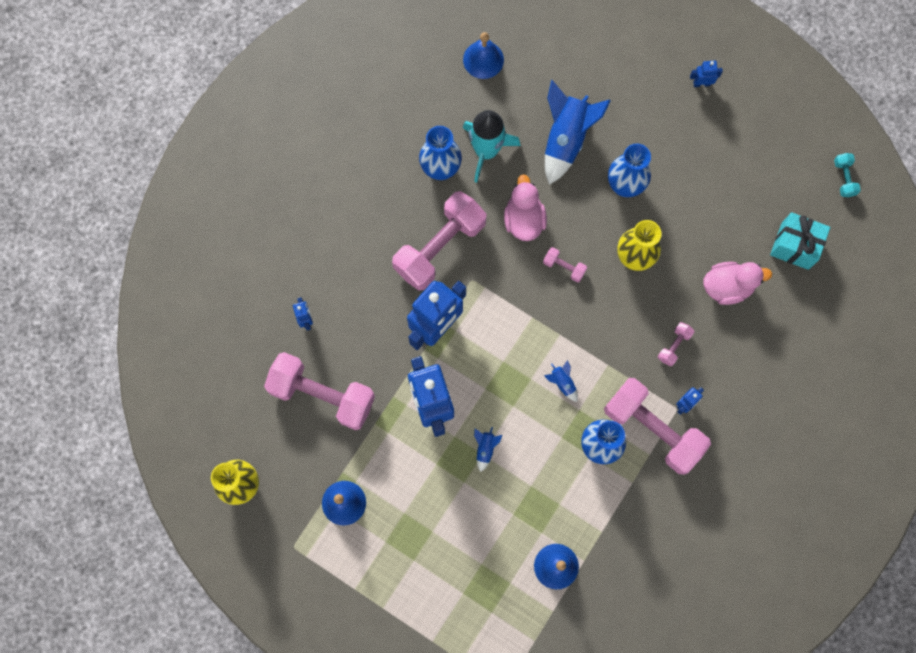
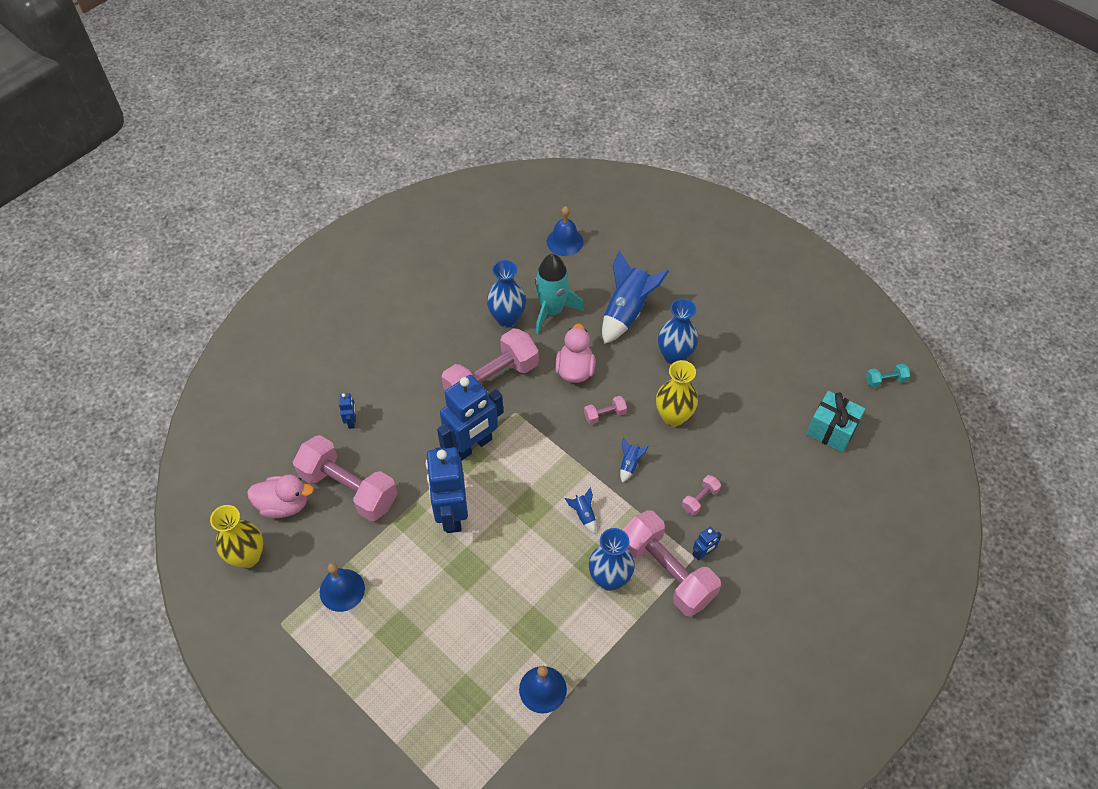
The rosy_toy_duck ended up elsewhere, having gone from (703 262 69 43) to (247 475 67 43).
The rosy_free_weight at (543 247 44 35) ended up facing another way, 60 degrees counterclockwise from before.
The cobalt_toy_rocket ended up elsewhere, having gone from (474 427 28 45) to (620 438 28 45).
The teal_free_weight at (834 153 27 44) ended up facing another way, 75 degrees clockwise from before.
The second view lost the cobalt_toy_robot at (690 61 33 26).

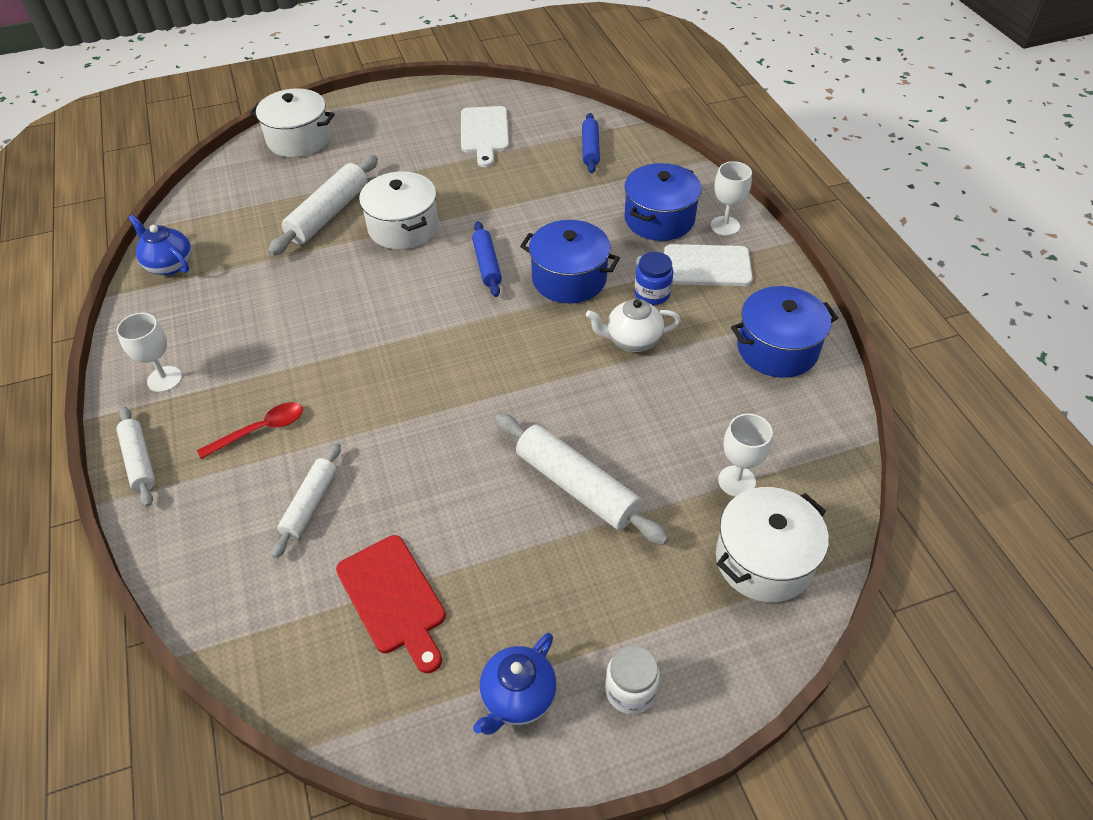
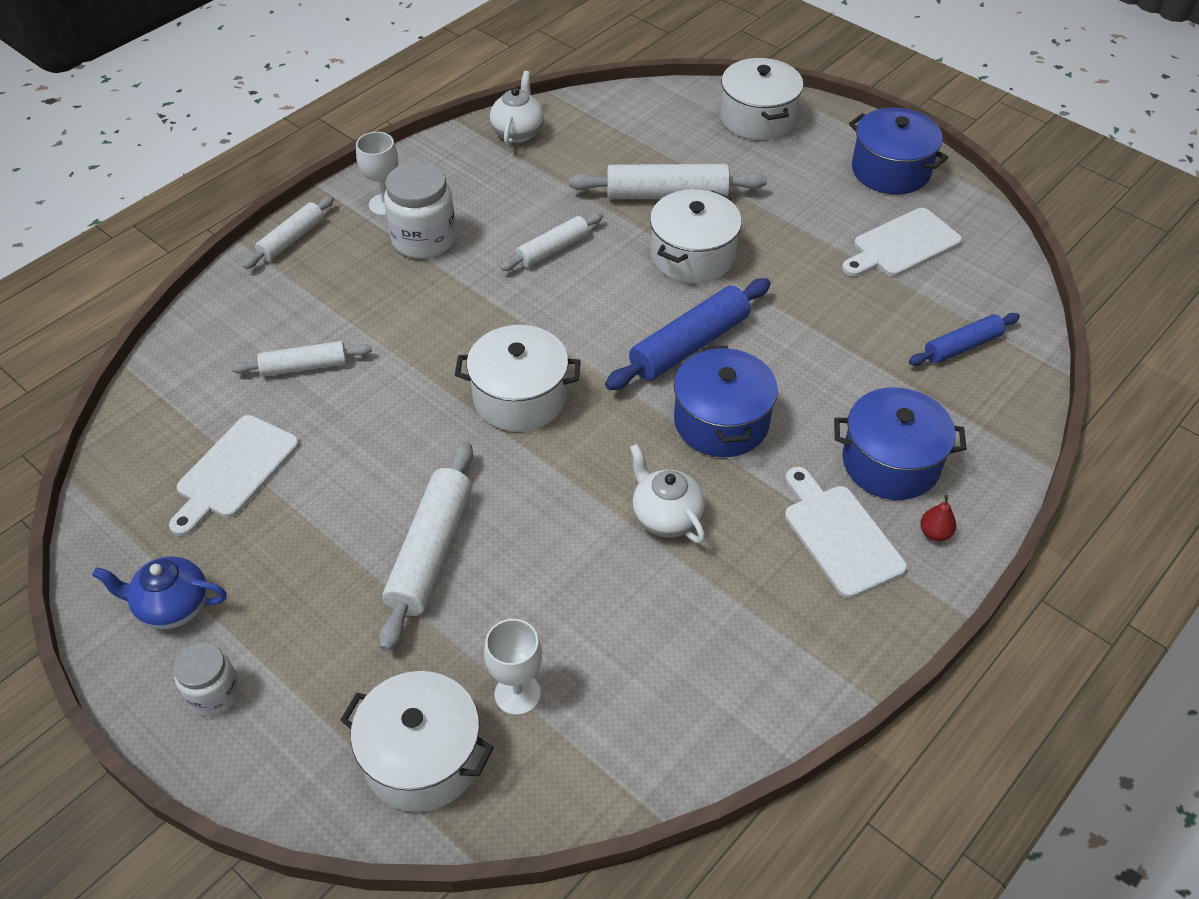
What was the red_cutting_board at (336 535 110 138) turned into the pure_white_cutting_board at (169 415 130 121).
The second view gained the pure_white_jam_jar at (384 162 72 97).
The second view gained the pure_white_stockpot at (455 325 126 107).
What was the cobalt_teapot at (129 215 63 60) turned into the pure_white_teapot at (490 71 54 75).
The second view gained the pure_white_rolling_pin at (500 213 103 58).
The size of the cobalt_rolling_pin at (472 221 30 76) changed by a factor of 1.62.
The cobalt_stockpot ended up elsewhere, having gone from (731 286 107 92) to (849 108 99 86).
Where the pure_white_wine_glass stood at (711 161 41 75), the red_pear came to stand at (920 495 36 46).
The second view lost the red_teaspoon at (197 402 106 57).
The second view lost the cobalt_jam_jar at (634 252 39 53).

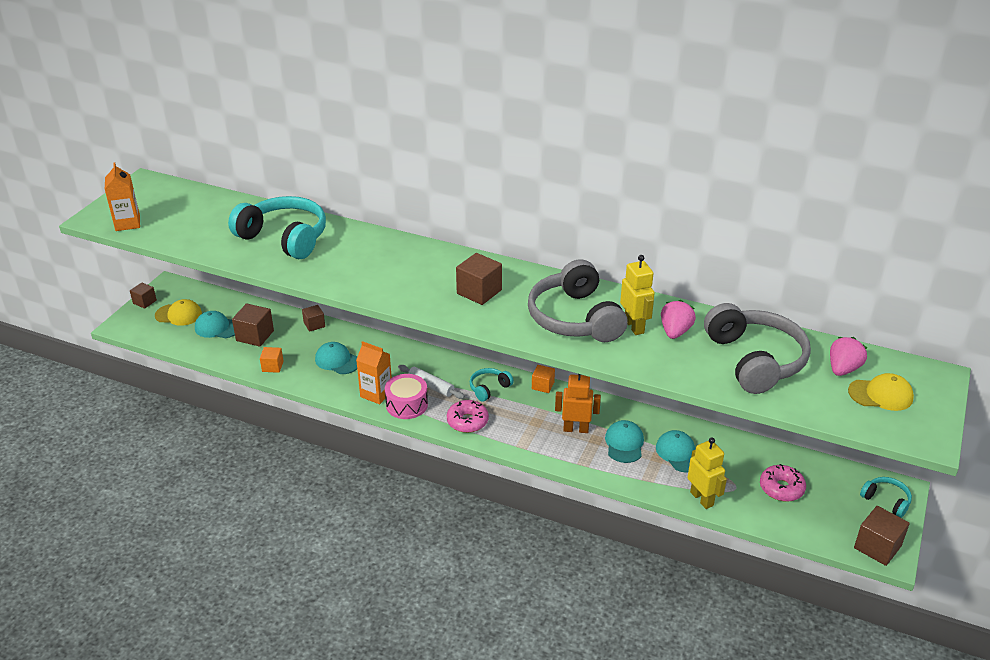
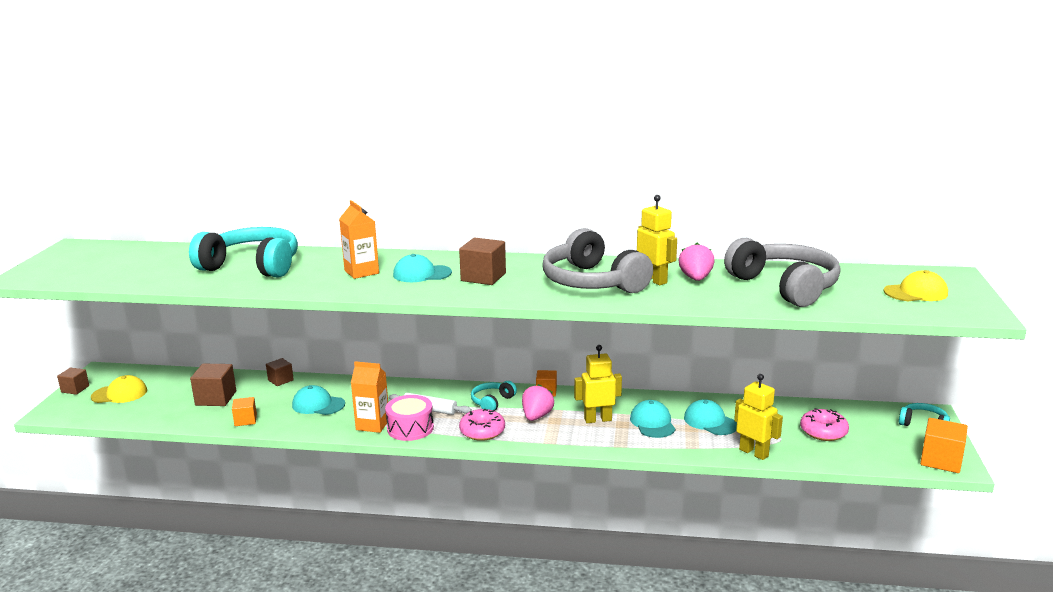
The orange_carton ended up elsewhere, having gone from (105 162 35 69) to (339 200 40 79).
The teal_cap ended up elsewhere, having gone from (195 311 40 27) to (393 254 59 28).
The rosy_toy_strawberry ended up elsewhere, having gone from (830 337 37 39) to (522 384 32 37).
What was the orange_toy_robot at (555 374 46 59) turned into the golden_toy_robot at (574 345 48 78).
What was the brown_cube at (854 506 56 60) turned into the orange_cube at (920 418 48 55).

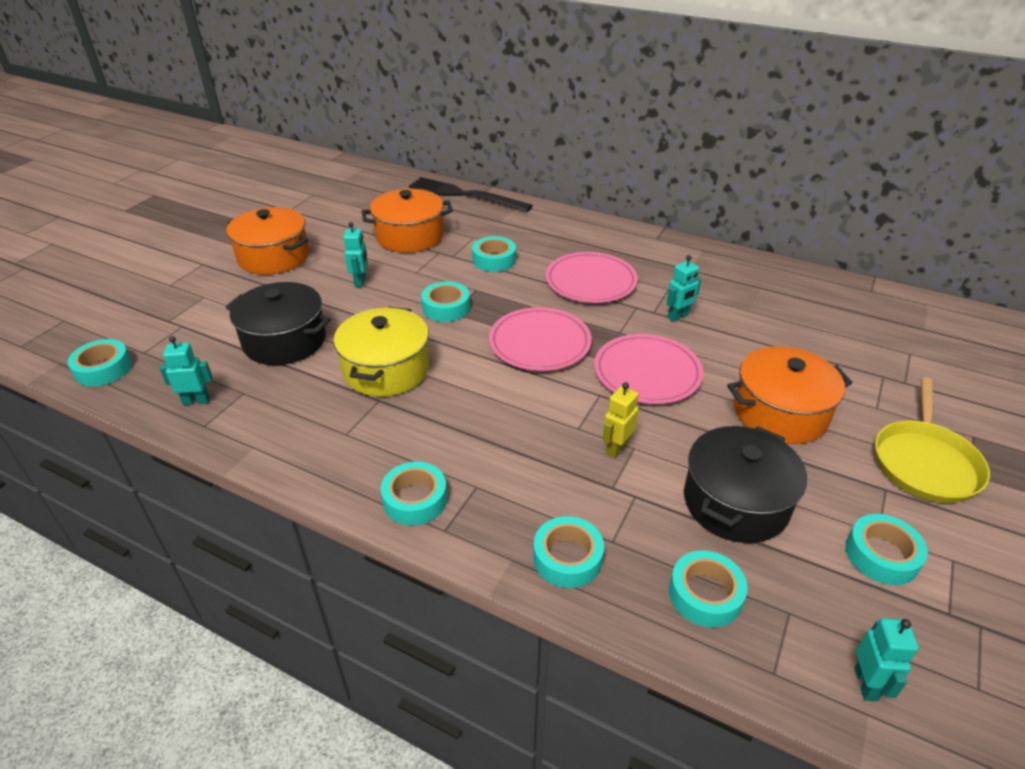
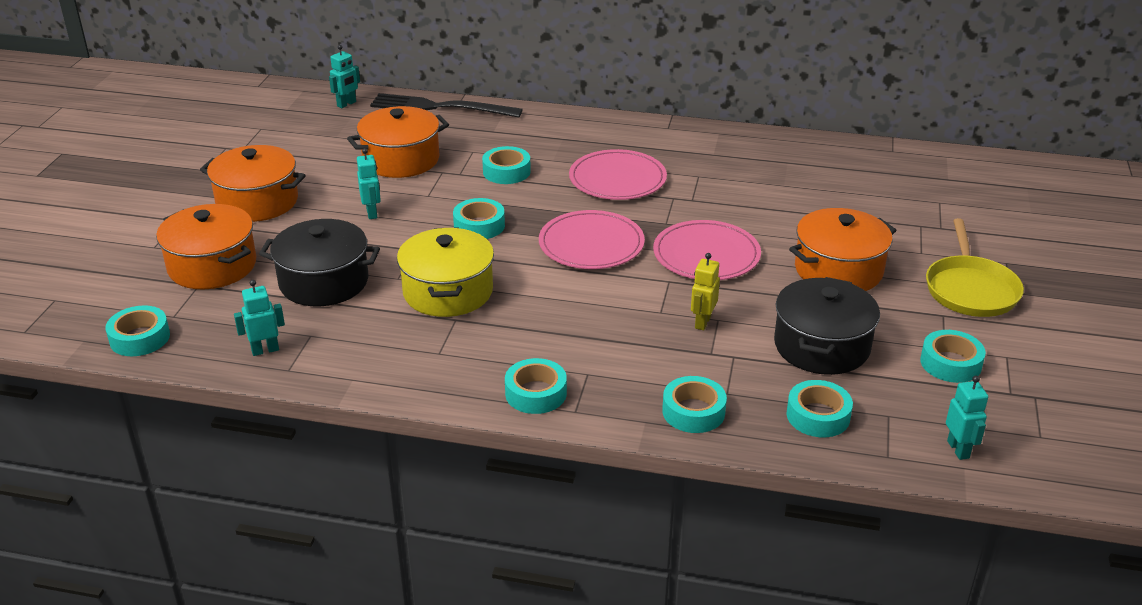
The second view gained the orange_stockpot at (156 204 100 85).
The teal_toy_robot ended up elsewhere, having gone from (667 255 34 67) to (329 45 31 63).

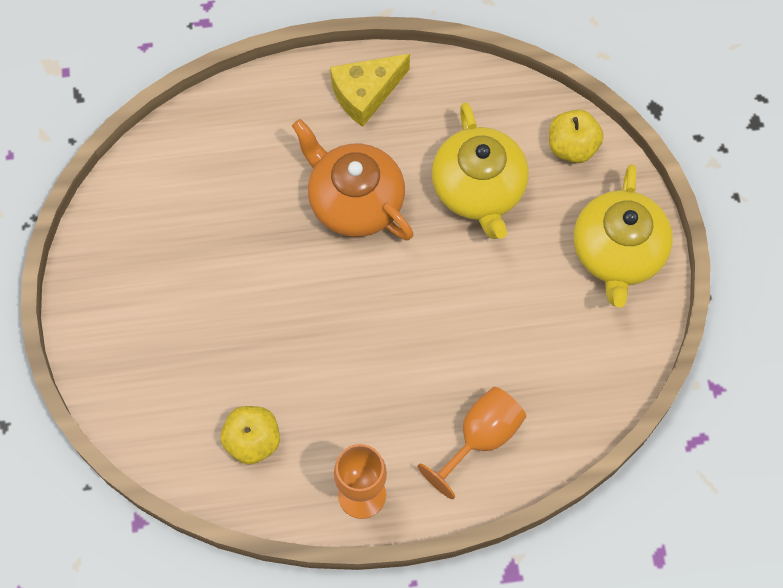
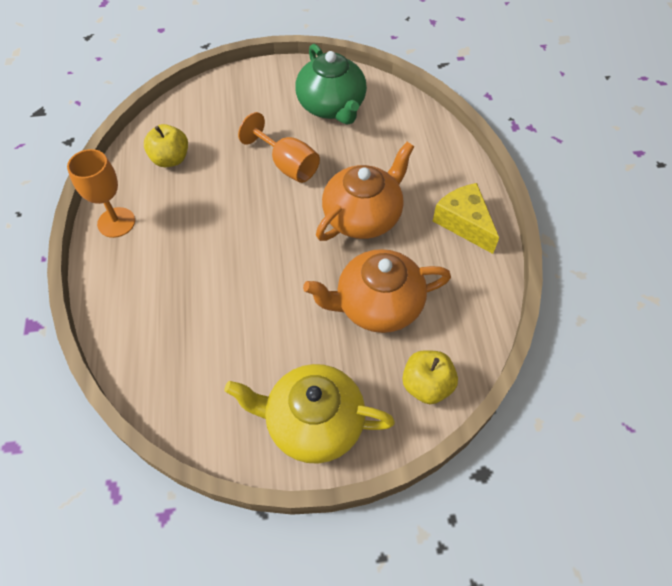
The orange_wine_glass ended up elsewhere, having gone from (418 387 108 112) to (238 112 82 71).
The second view gained the emerald_teapot at (295 44 72 81).
What was the golden_teapot at (431 102 98 137) turned into the orange_teapot at (303 249 148 84).

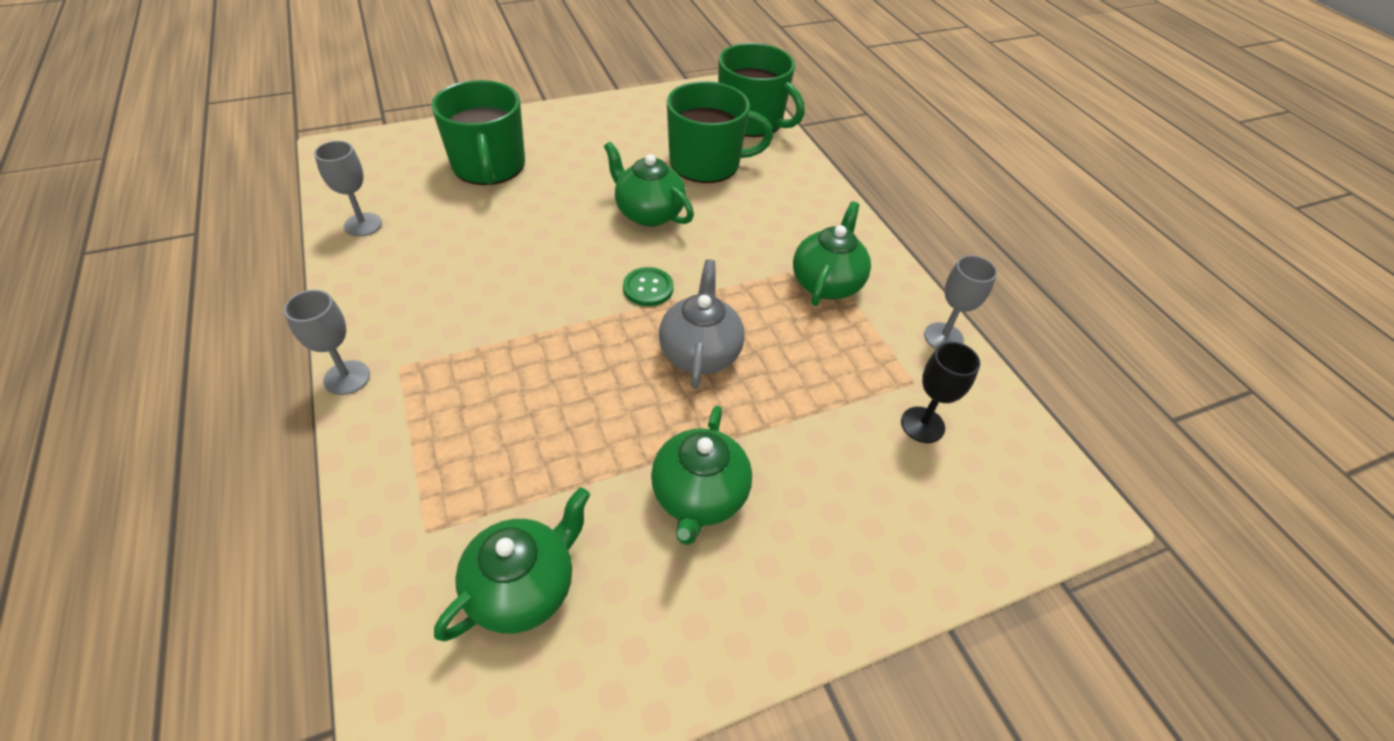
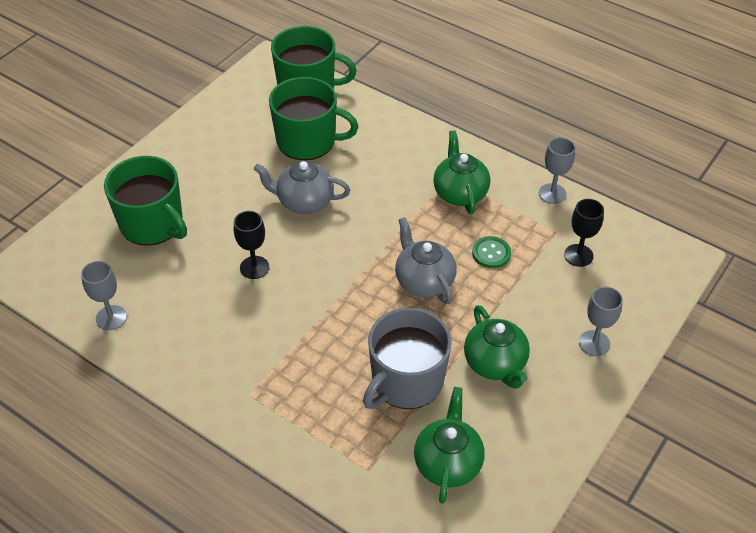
The second view gained the ebony_wine_glass at (234 211 35 68).
What was the emerald_teapot at (604 142 90 85) turned into the gray_teapot at (254 161 96 53).
The emerald_tea_mug at (667 81 106 102) ended up facing another way, 45 degrees clockwise from before.
The second view gained the gray_tea_mug at (363 308 89 101).
The emerald_shirt_button ended up elsewhere, having gone from (623 267 50 39) to (472 236 39 32).
The gray_wine_glass ended up elsewhere, having gone from (284 290 86 105) to (579 286 44 70).

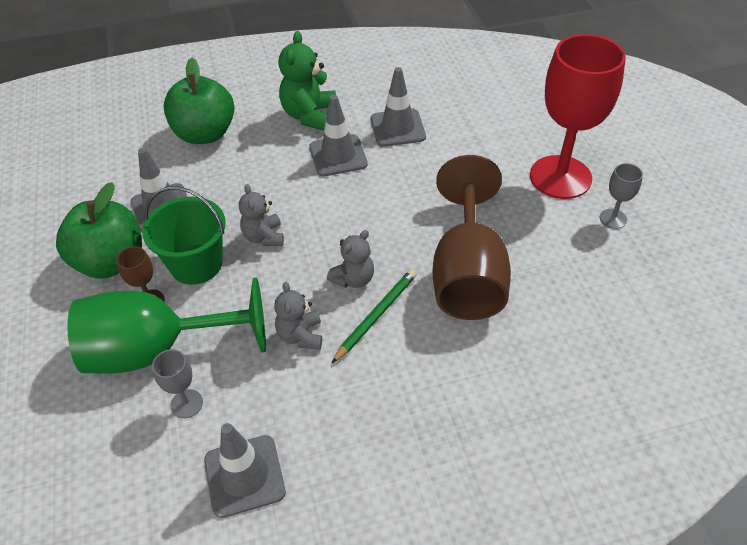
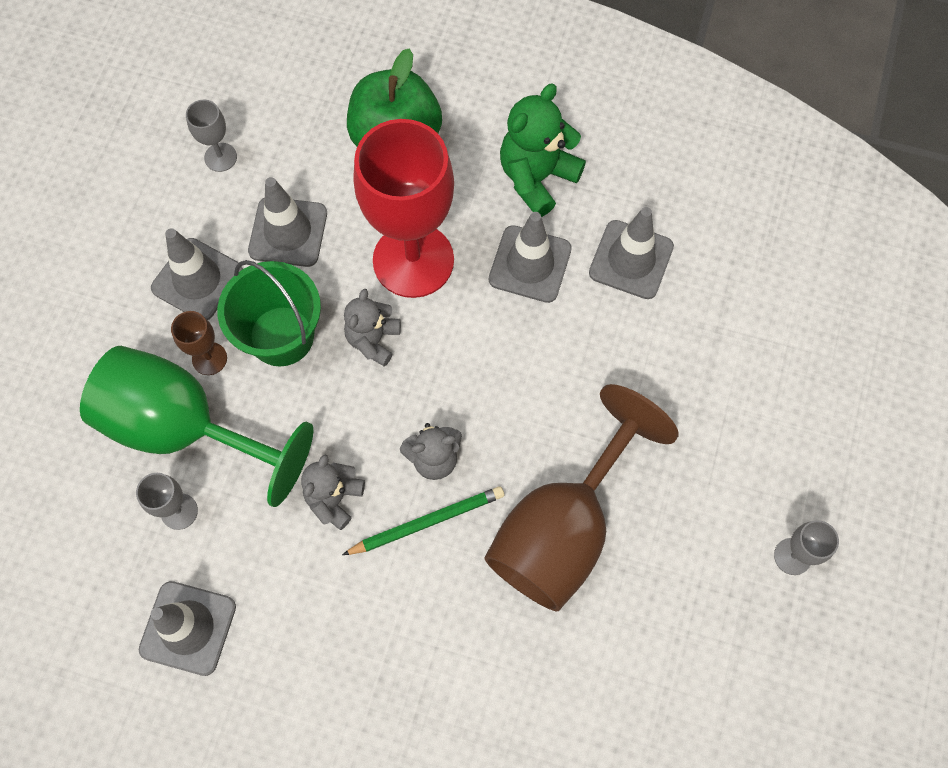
Where the emerald_apple_fruit stood at (56 182 86 97), the gray_traffic_cone came to stand at (151 228 92 92).
The second view gained the gray_wine_glass at (186 100 51 72).
The red_wine_glass ended up elsewhere, having gone from (530 34 96 165) to (354 119 100 179).

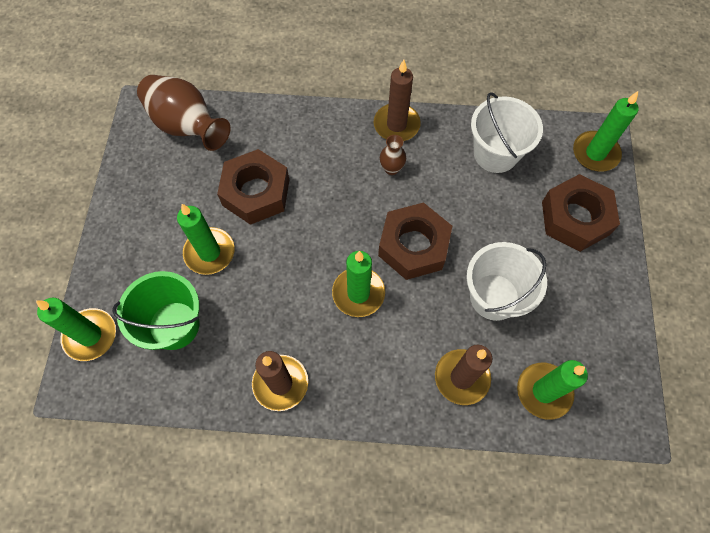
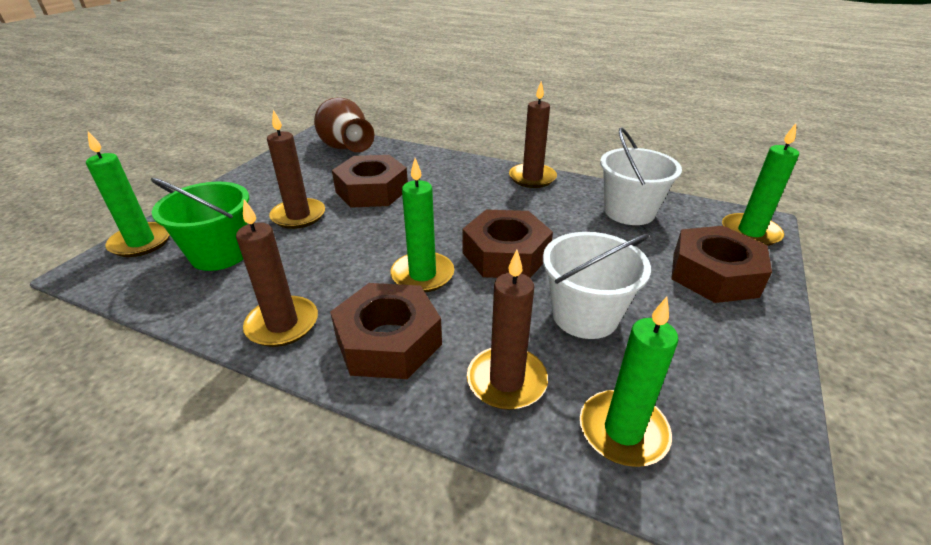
What was the emerald_pillar_candle at (177 204 57 71) turned into the brown_pillar_candle at (267 110 58 119).
The second view gained the brown_hexagon_nut at (330 283 112 96).
The second view lost the brown_vase at (380 135 26 40).

